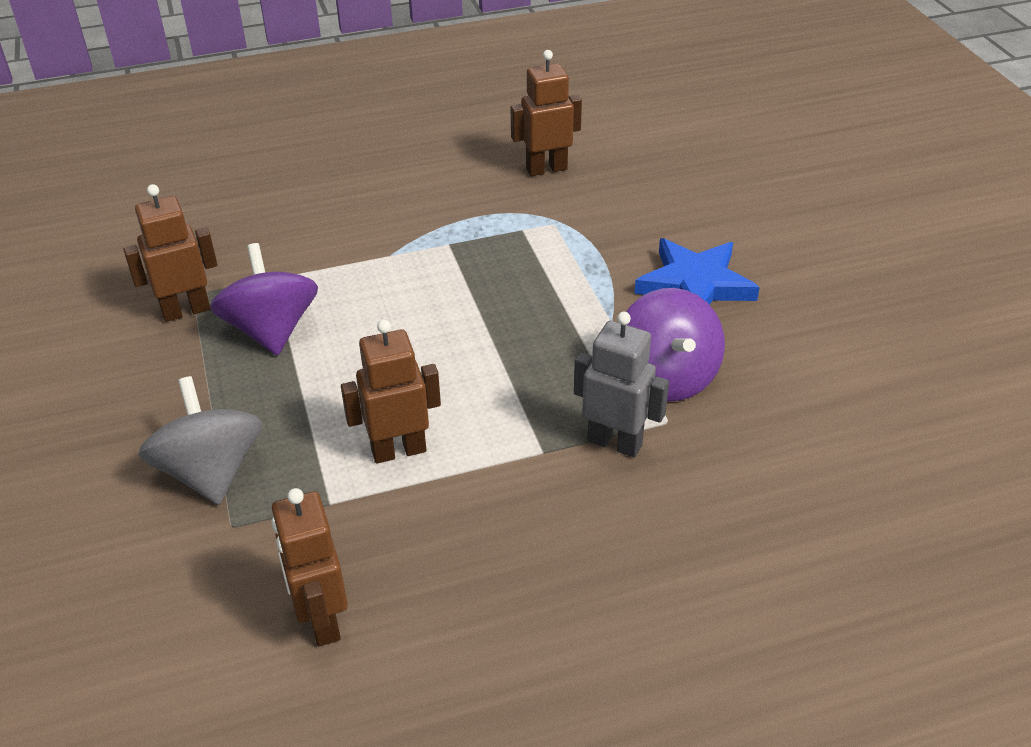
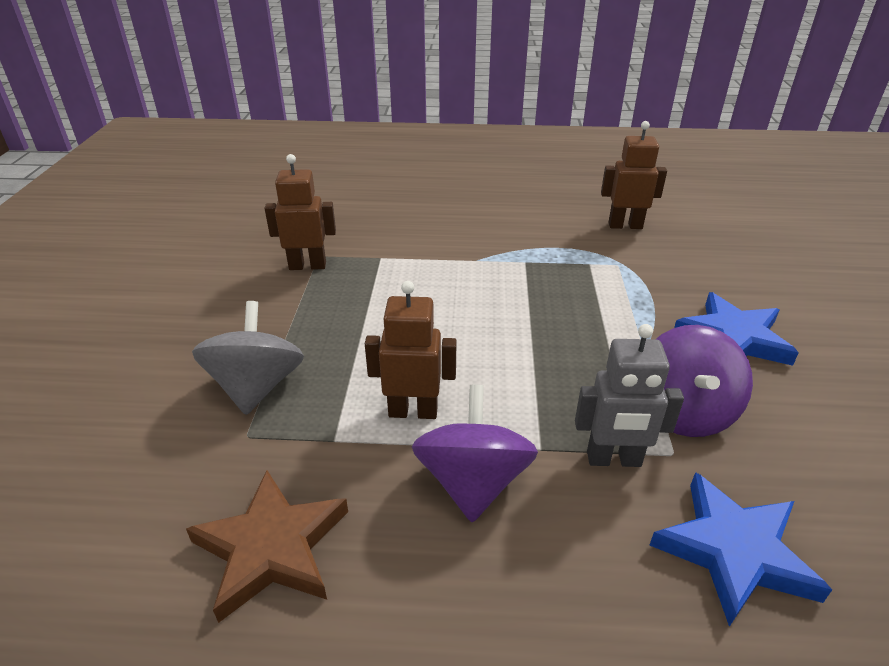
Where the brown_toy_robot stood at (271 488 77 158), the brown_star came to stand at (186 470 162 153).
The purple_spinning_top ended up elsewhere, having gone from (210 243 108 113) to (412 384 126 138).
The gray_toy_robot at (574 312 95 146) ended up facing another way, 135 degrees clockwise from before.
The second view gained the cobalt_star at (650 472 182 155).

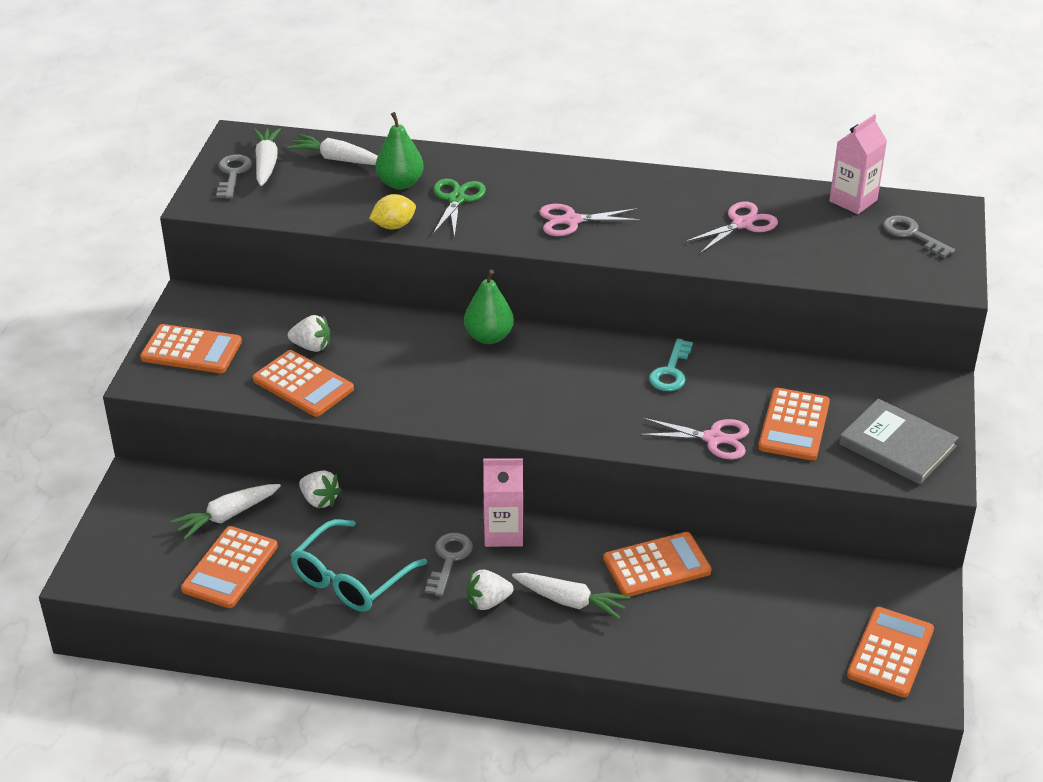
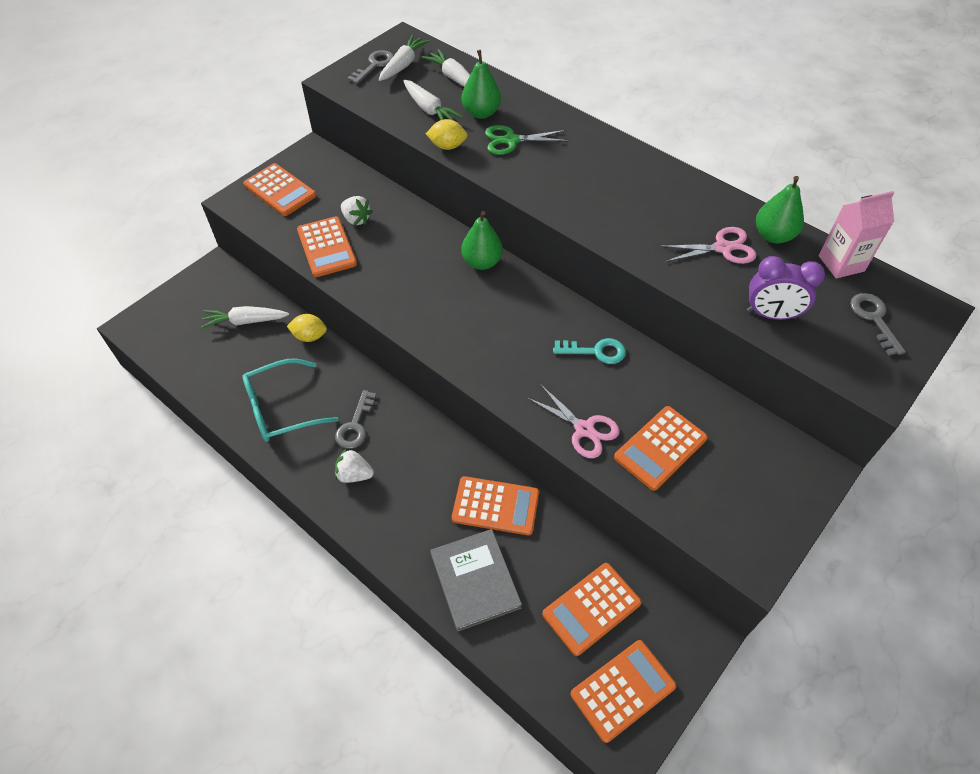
Where the pure_white_toy_strawberry stood at (299 470 42 38), the golden_lemon came to stand at (287 314 40 28).
The gray_key at (425 533 48 64) ended up facing another way, 150 degrees clockwise from before.
The pure_white_carrot ended up elsewhere, having gone from (512 573 118 47) to (403 80 60 41).
The gray_hardcover ended up elsewhere, having gone from (839 399 120 85) to (431 529 91 103).
The emerald_shears at (433 179 53 59) ended up facing another way, 135 degrees counterclockwise from before.
The orange_calculator ended up elsewhere, having gone from (181 526 97 82) to (542 563 99 93).
The teal_key at (649 339 44 52) ended up facing another way, 135 degrees counterclockwise from before.
The second view gained the purple_clock at (747 256 78 64).
The second view gained the emerald_pear at (756 176 48 67).
The second view lost the rosy_carton at (483 458 40 89).
The second view lost the rosy_shears at (539 204 102 32).

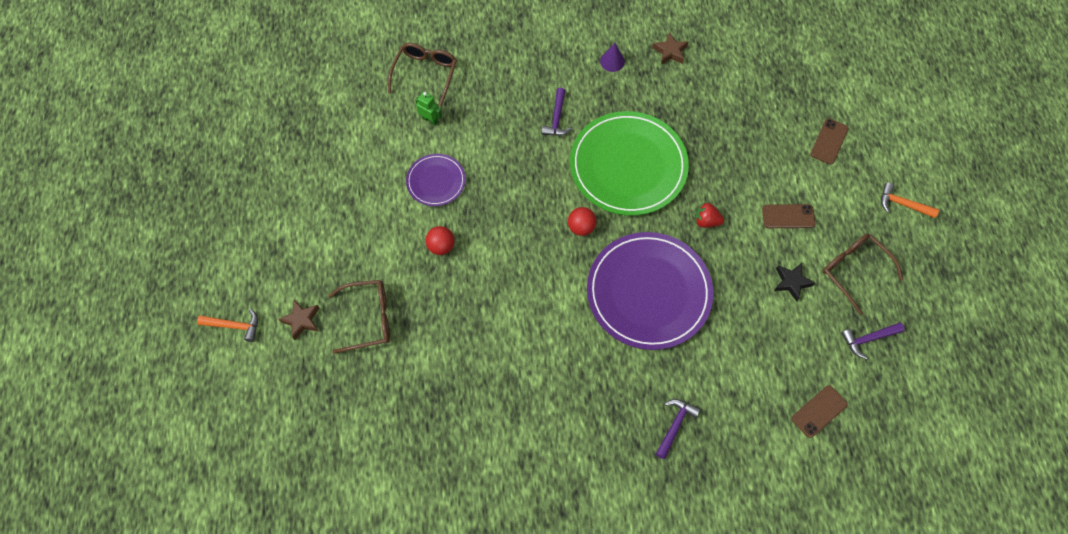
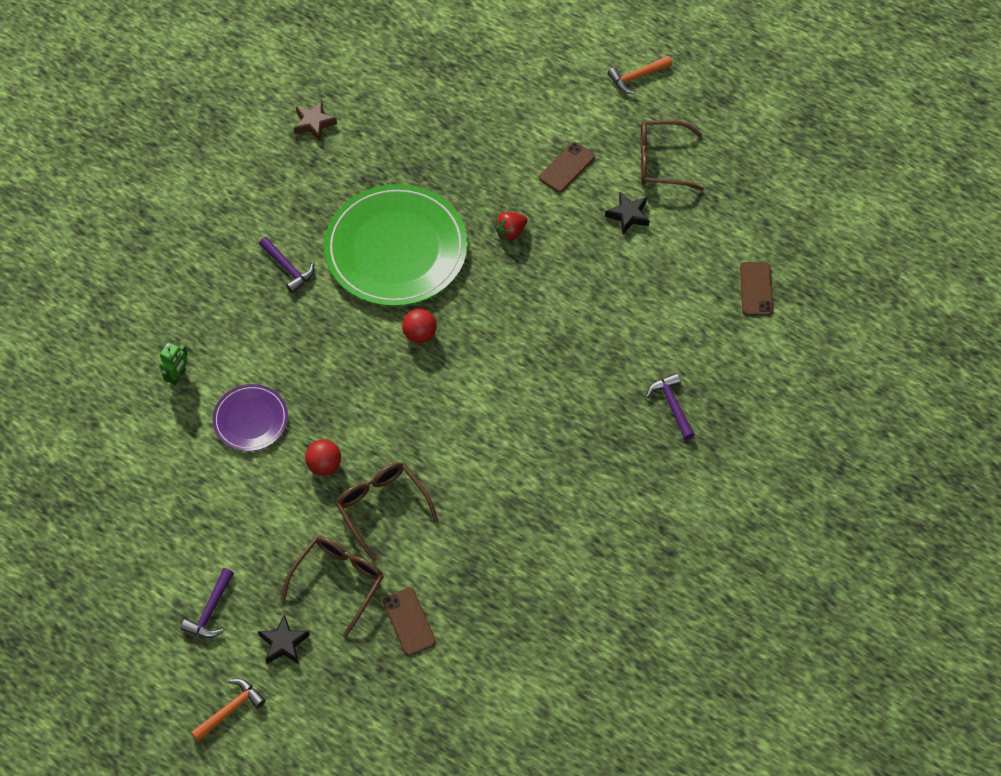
The emerald_toy_robot at (415 92 27 34) ended up facing another way, 135 degrees clockwise from before.
The purple_claw_hammer ended up elsewhere, having gone from (841 322 64 37) to (181 568 53 70).
What was the brown_star at (279 300 40 40) turned into the ebony_star at (258 615 52 49).
The brown_eyeglasses ended up elsewhere, having gone from (388 43 69 63) to (336 462 103 99).
The brown_mobile_phone ended up elsewhere, having gone from (811 118 37 46) to (383 588 53 68).
The second view lost the purple_dinner_plate at (587 232 126 118).
The second view lost the purple_cone at (600 43 25 29).

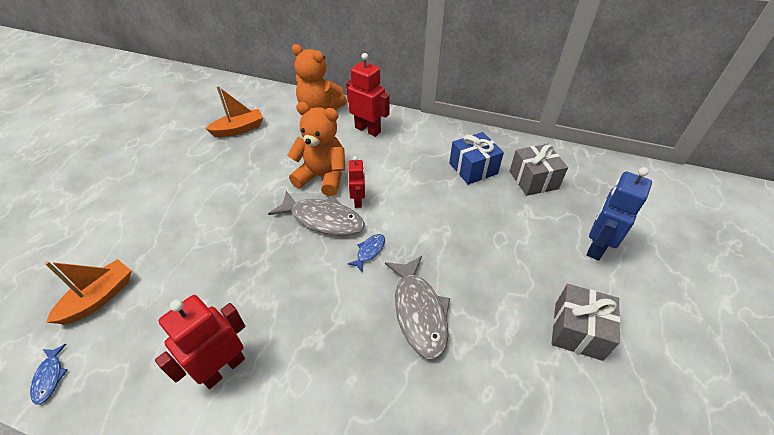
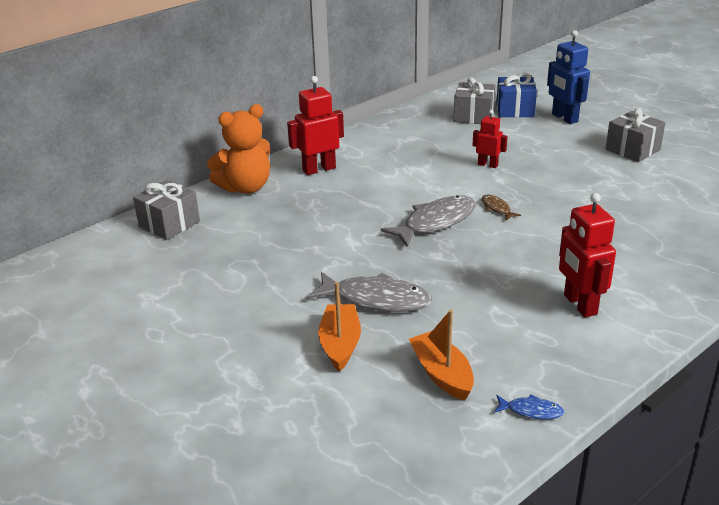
The second view gained the gray_gift at (133 180 67 60).
The gray_fish_figure ended up elsewhere, having gone from (385 256 66 104) to (307 272 125 40).
The orange_sailboat ended up elsewhere, having gone from (206 86 57 51) to (318 282 43 90).
The red_toy_robot ended up elsewhere, having gone from (348 156 17 52) to (472 110 36 58).
What was the cobalt_fish_figure at (348 234 37 38) turned into the brown_fish_figure at (482 194 39 26).
The cobalt_gift ended up elsewhere, having gone from (449 132 55 53) to (497 72 40 45).
The second view lost the orange_teddy at (287 102 58 94).

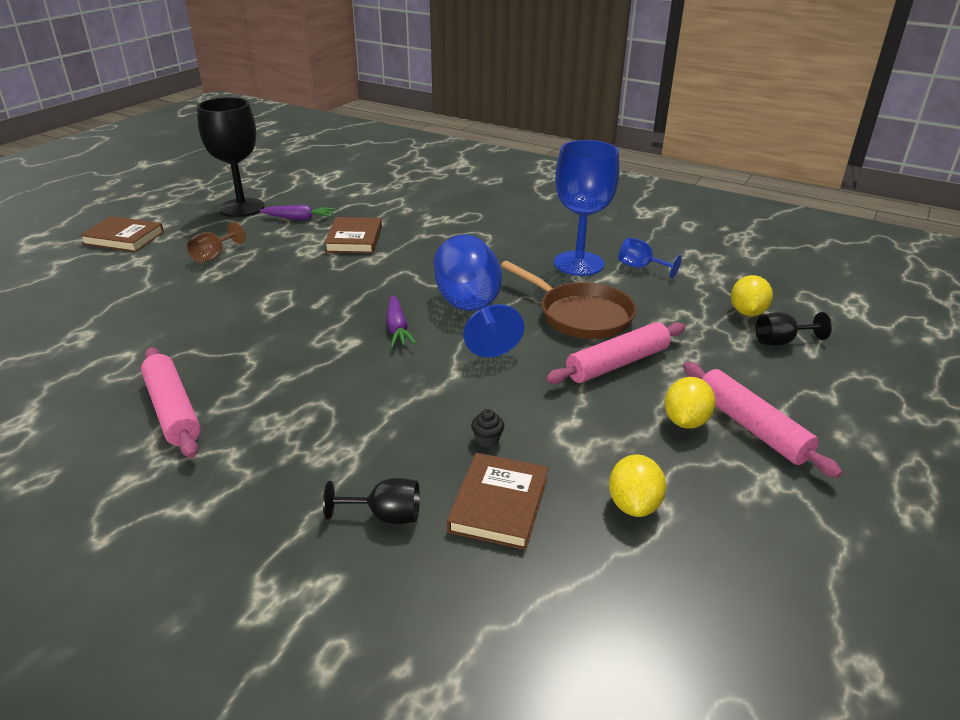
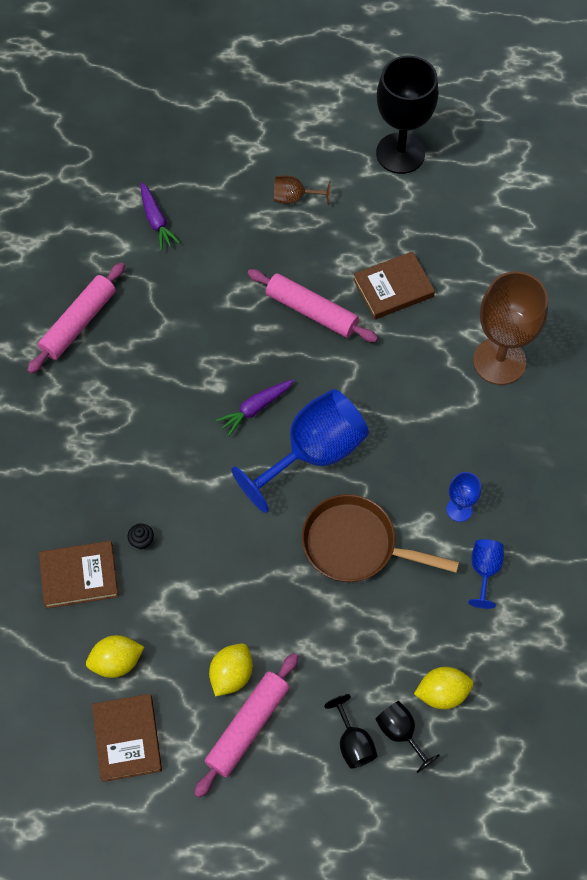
The brown_hardcover ended up elsewhere, having gone from (79 216 85 36) to (92 694 70 88).
The purple_carrot ended up elsewhere, having gone from (259 205 76 15) to (141 182 39 69).
The golden_lemon at (665 377 51 52) ended up facing another way, 60 degrees counterclockwise from before.
The rosy_rolling_pin ended up elsewhere, having gone from (546 322 139 62) to (248 269 130 73).
The brown_pan at (501 261 135 78) ended up facing another way, 90 degrees clockwise from before.
The ebony_wine_glass ended up elsewhere, having gone from (323 478 97 46) to (324 694 54 75).
The size of the cobalt_wine_glass at (554 140 66 136) changed by a factor of 0.47.
The second view gained the brown_wine_glass at (473 271 75 114).

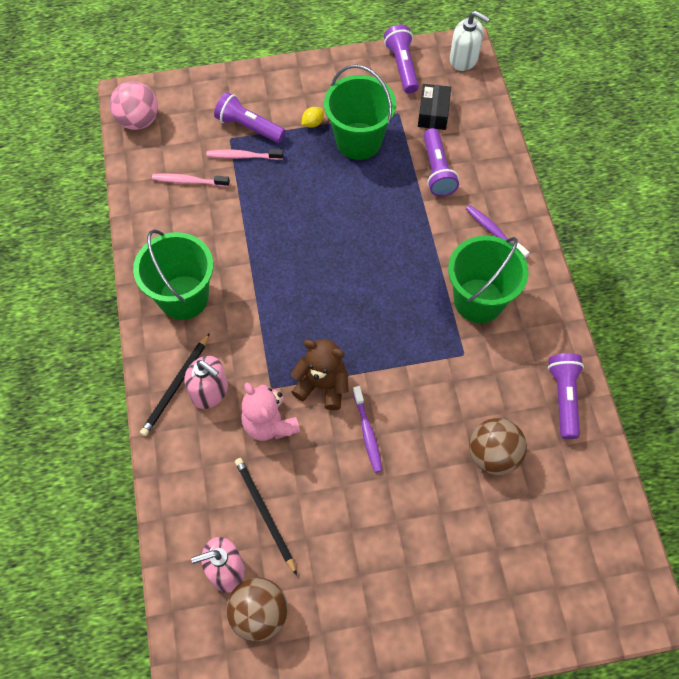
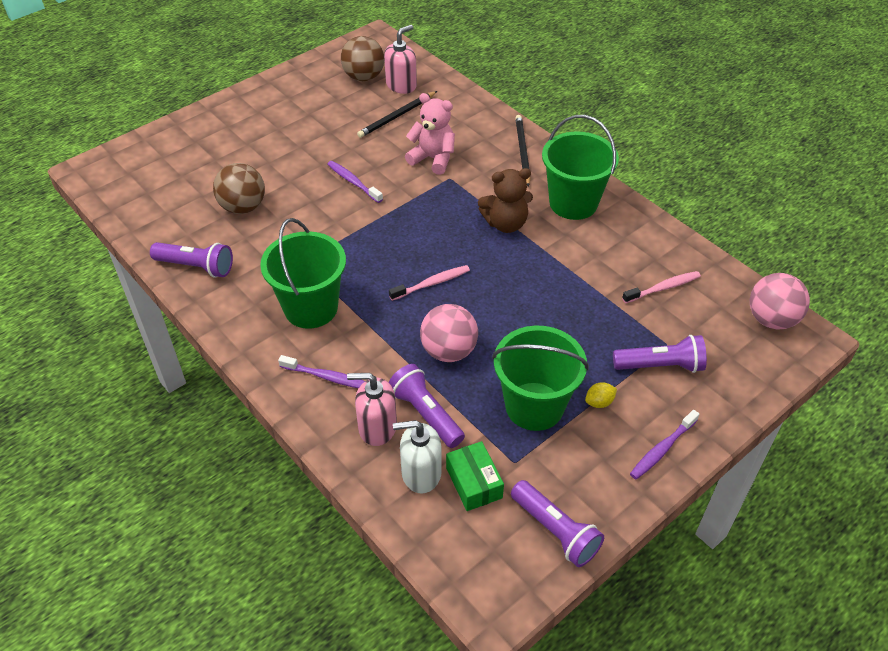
The purple_torch at (548 353 36 86) ended up facing another way, 45 degrees counterclockwise from before.
The rosy_pump_bottle ended up elsewhere, having gone from (185 356 43 53) to (347 373 50 73).
The ebony_pencil at (235 458 62 117) ended up facing another way, 105 degrees clockwise from before.
The rosy_dental_brush ended up elsewhere, having gone from (206 149 78 11) to (389 265 81 36).
The pure_white_pump_bottle ended up elsewhere, having gone from (450 11 40 60) to (393 420 49 74).
The second view gained the rosy_ball at (420 304 58 58).
What was the ebony_package at (418 84 33 46) turned into the emerald_package at (446 441 58 70).
The brown_teddy ended up elsewhere, having gone from (291 339 58 71) to (478 168 55 65).
The golden_lemon at (302 107 22 21) ended up facing another way, 45 degrees clockwise from before.
The second view gained the purple_dental_brush at (630 410 70 69).

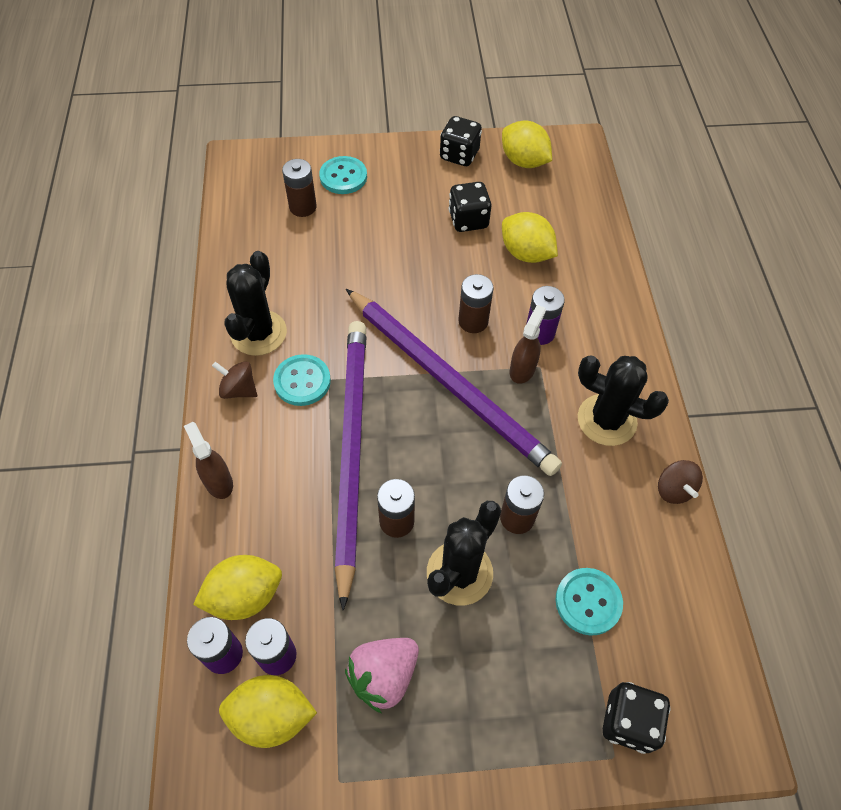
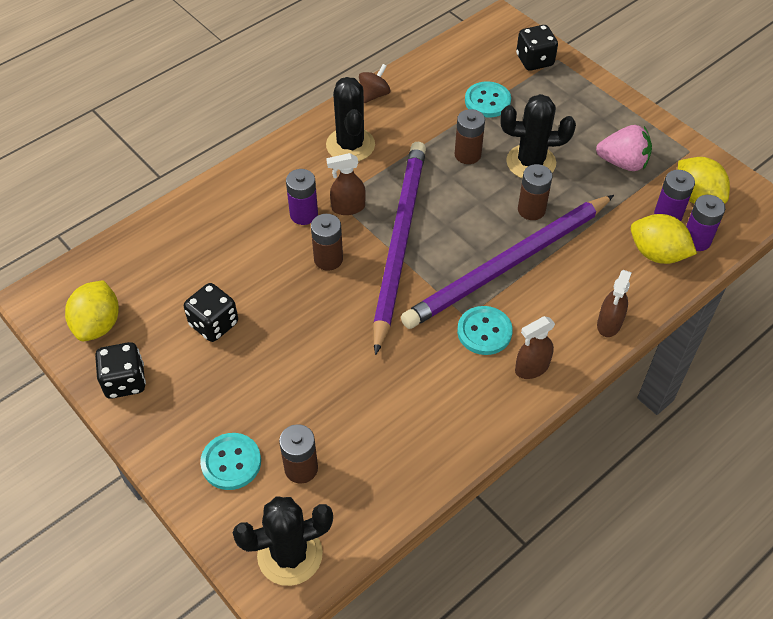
The ebony_prickly_plant ended up elsewhere, having gone from (224 251 63 105) to (232 496 101 90).
Where the brown_spinning_top stood at (212 361 45 38), the brown_spray_bottle came to stand at (515 316 40 63).
The second view lost the golden_lemon at (502 212 56 51).

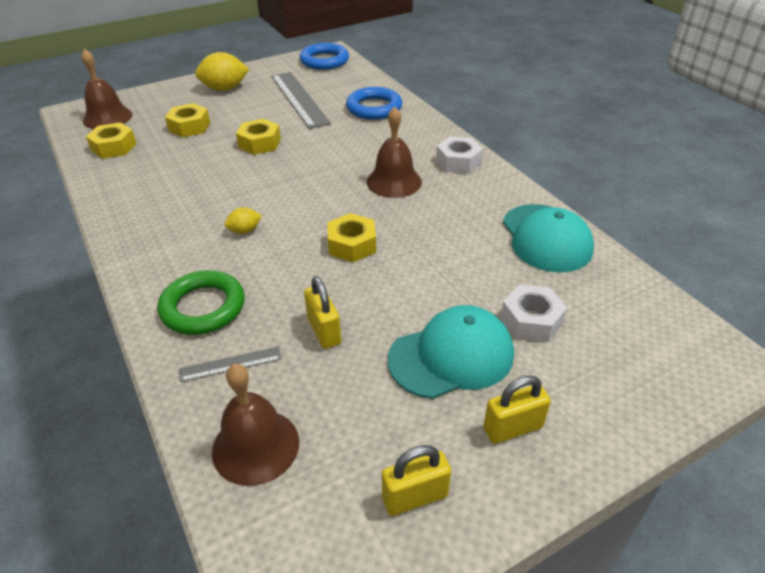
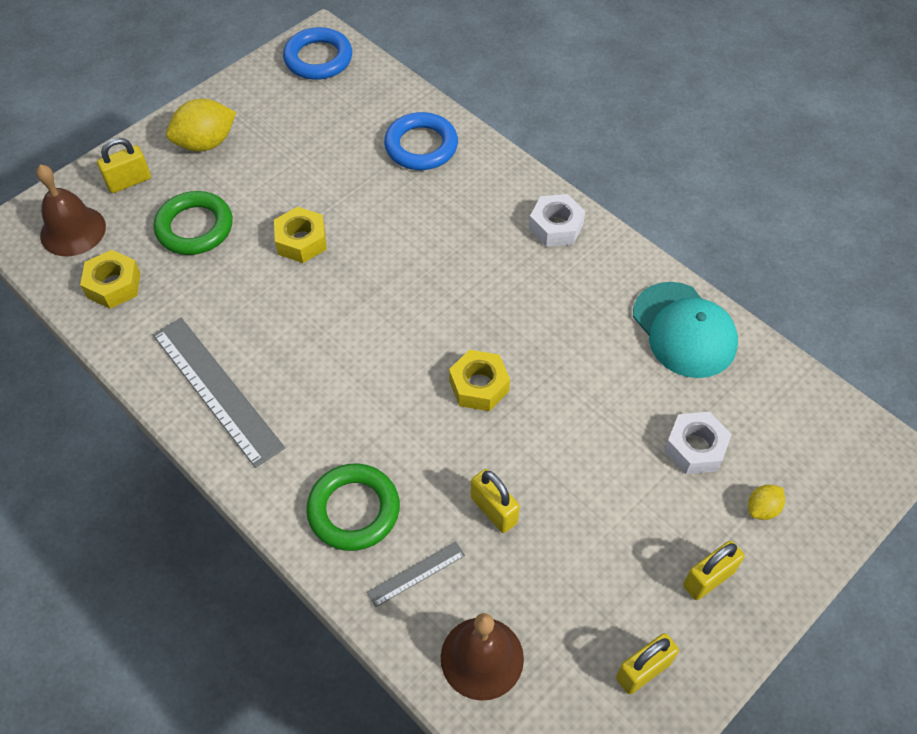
The second view gained the golden_small_lock at (97 138 54 55).
The gray_straightedge ended up elsewhere, having gone from (271 72 60 57) to (153 318 132 150).
Where the golden_hexagon_nut stood at (165 103 45 34), the emerald_ring came to stand at (154 191 79 64).
The golden_lemon ended up elsewhere, having gone from (225 207 37 27) to (748 485 37 35).
The second view lost the brown_bell at (367 106 55 92).
The second view lost the teal_cap at (388 305 126 94).

